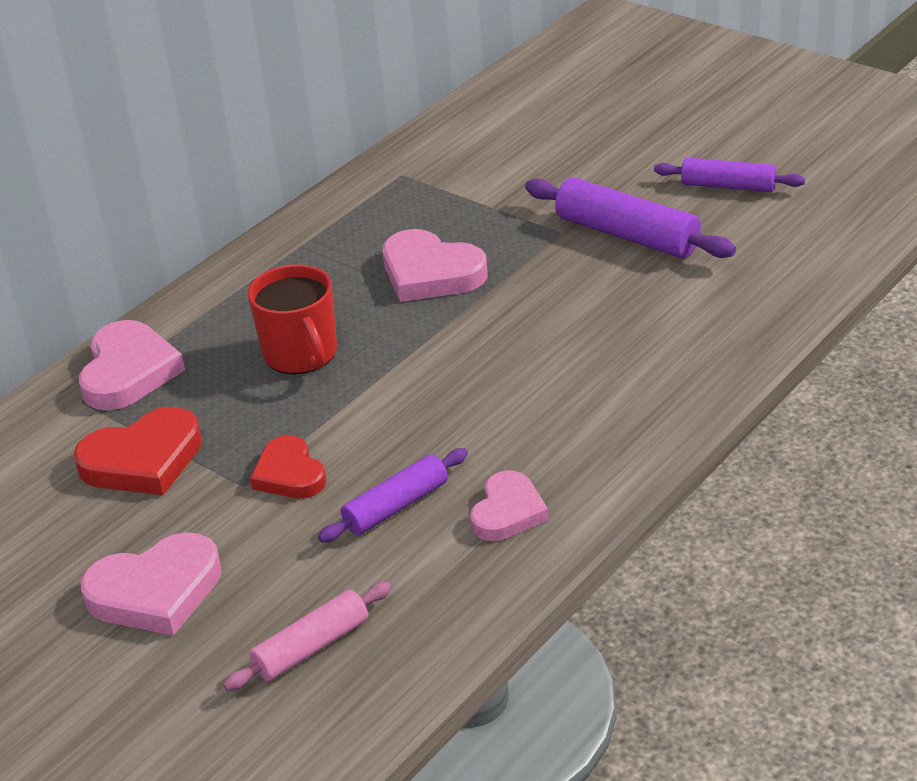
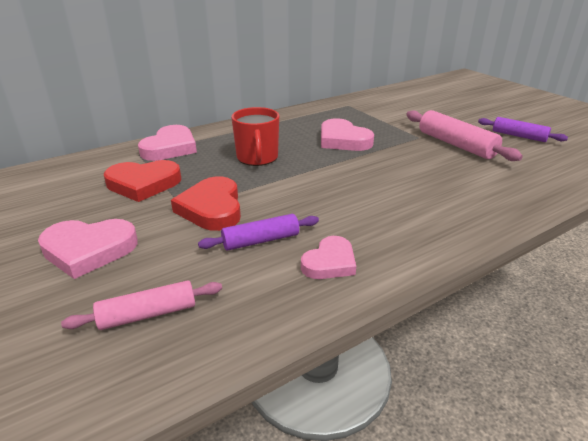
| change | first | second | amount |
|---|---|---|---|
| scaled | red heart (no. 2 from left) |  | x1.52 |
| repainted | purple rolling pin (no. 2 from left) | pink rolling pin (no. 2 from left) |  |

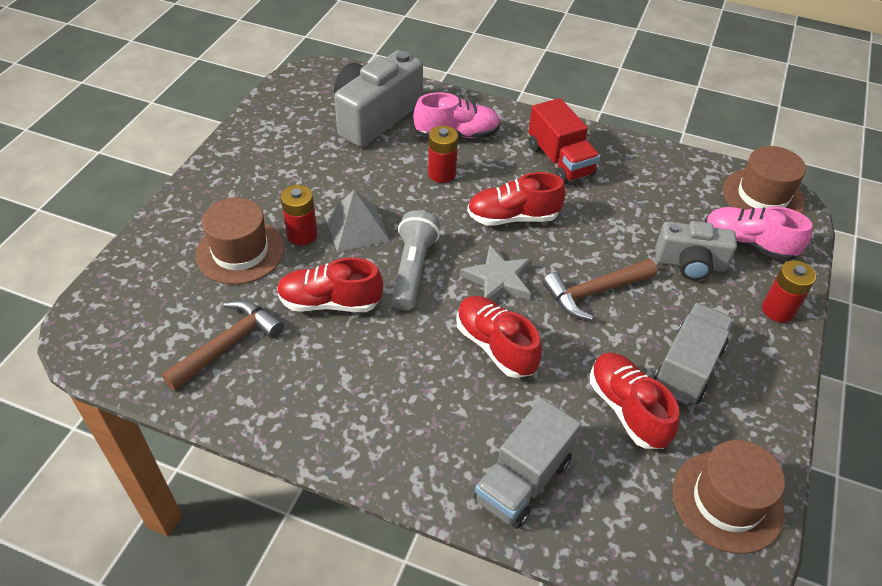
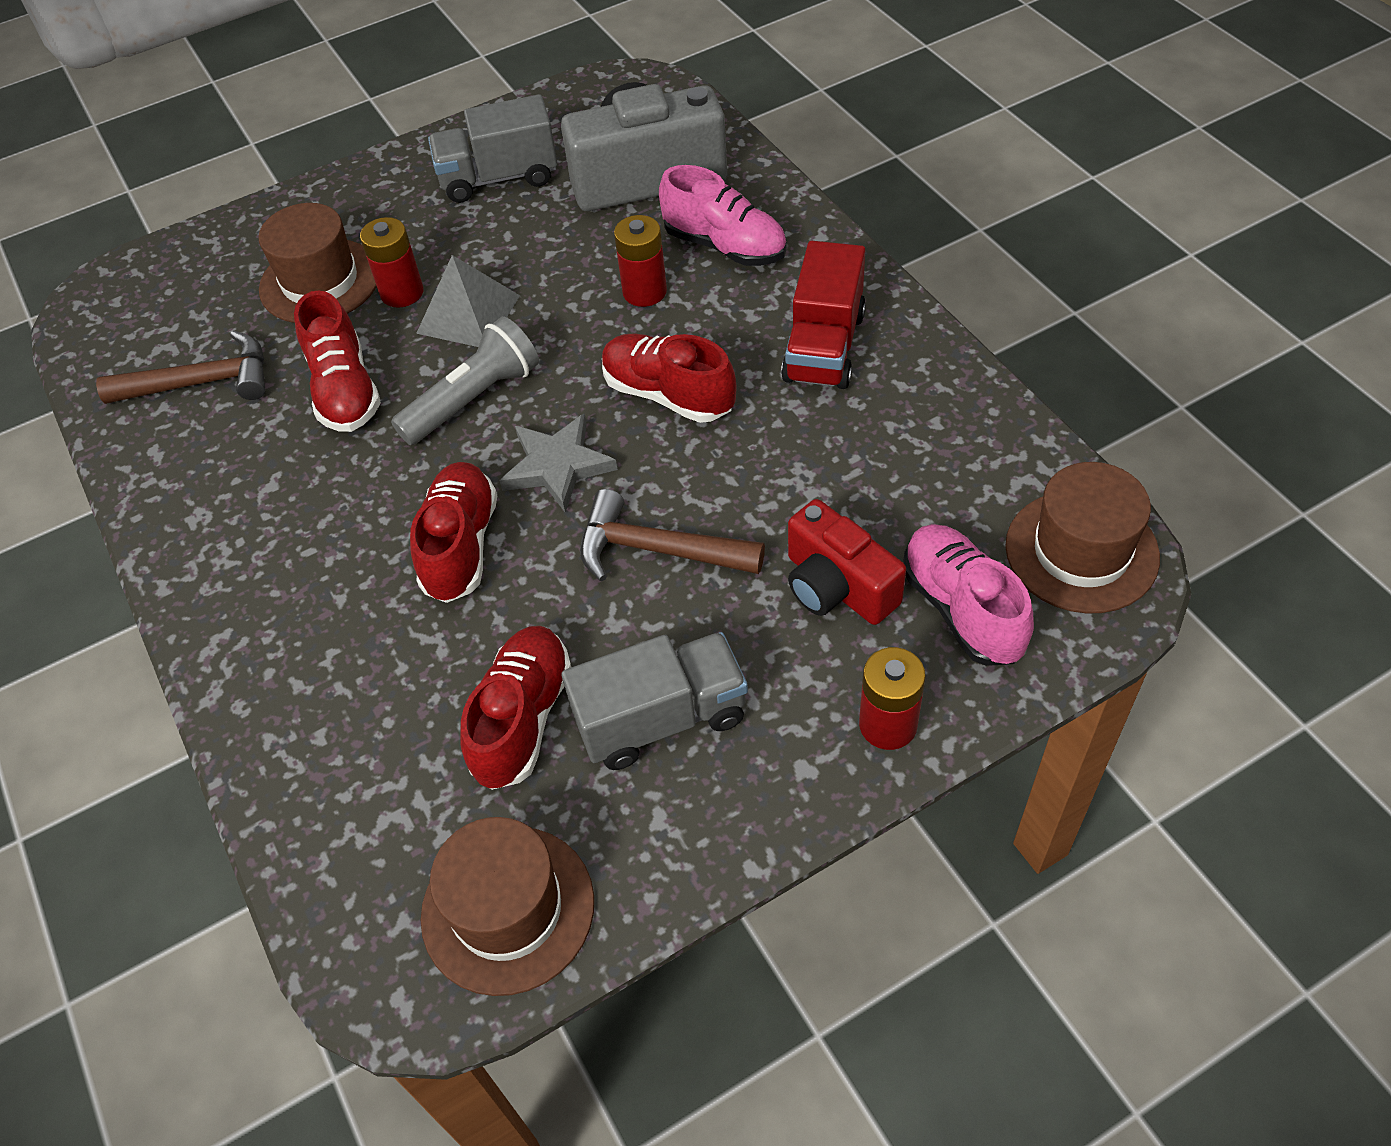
| change | first | second | amount |
|---|---|---|---|
| rotated | red shoe (no. 1 from left) |  | 150 degrees counterclockwise |
| shifted | grey truck (no. 1 from left) |  |  |
| repainted | grey camera (no. 2 from left) | red camera |  |

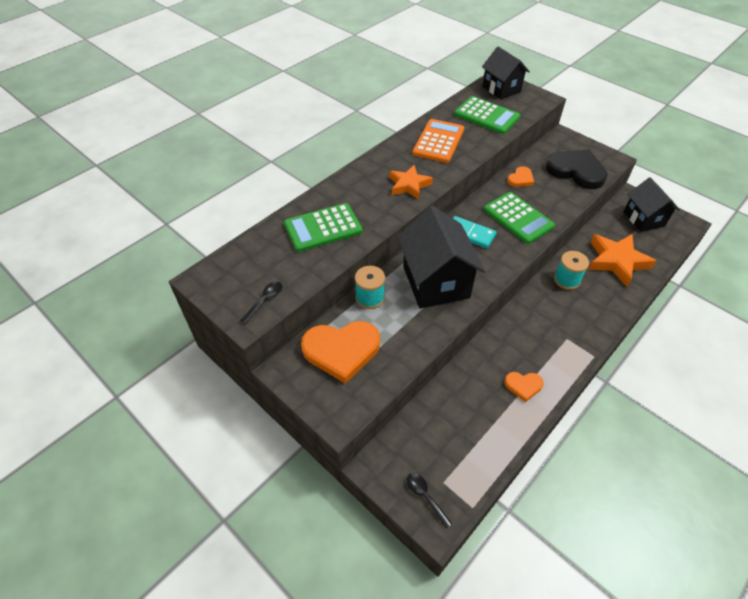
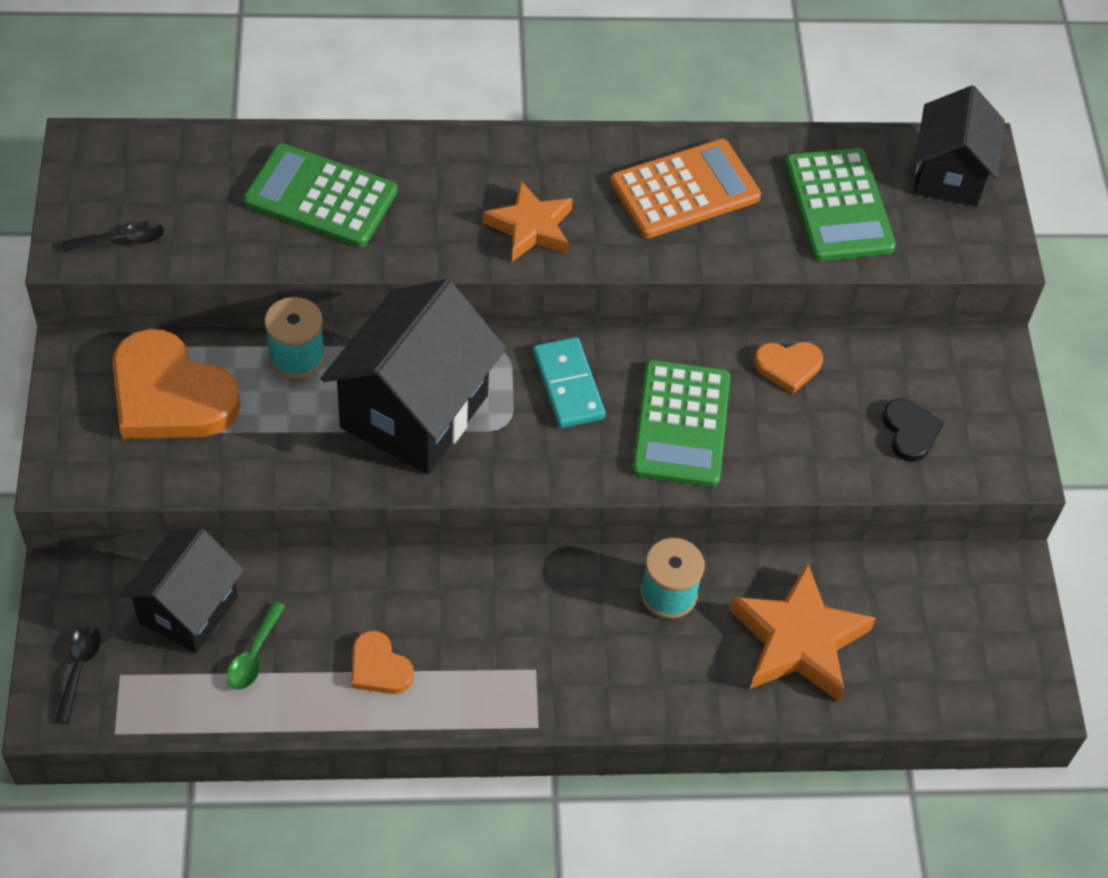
| change | first | second | amount |
|---|---|---|---|
| shifted | black house (no. 3 from left in the first image) | black house (no. 1 from left) |  |
| new |  | green spoon |  |
| scaled | black heart |  | x0.50 |

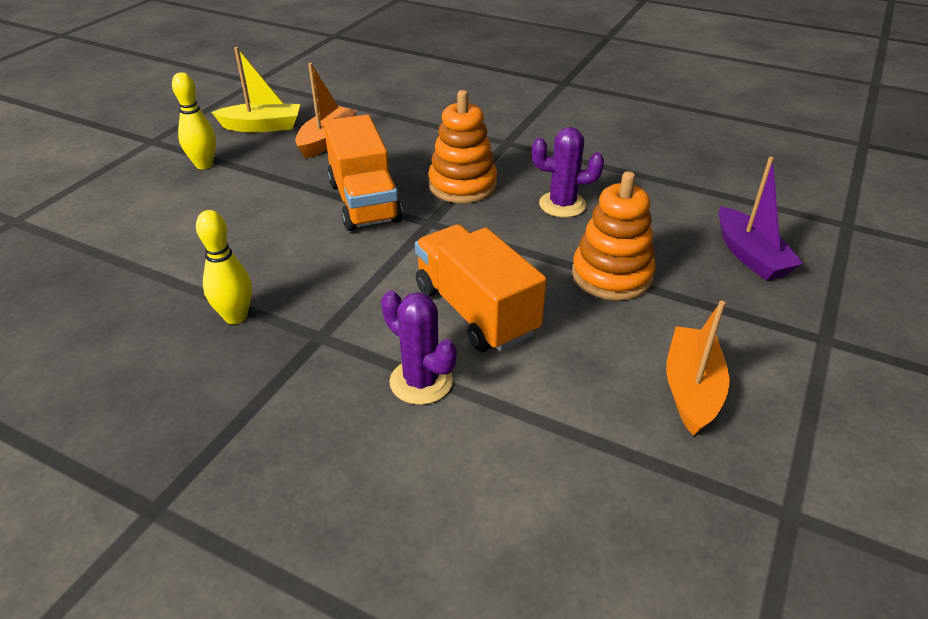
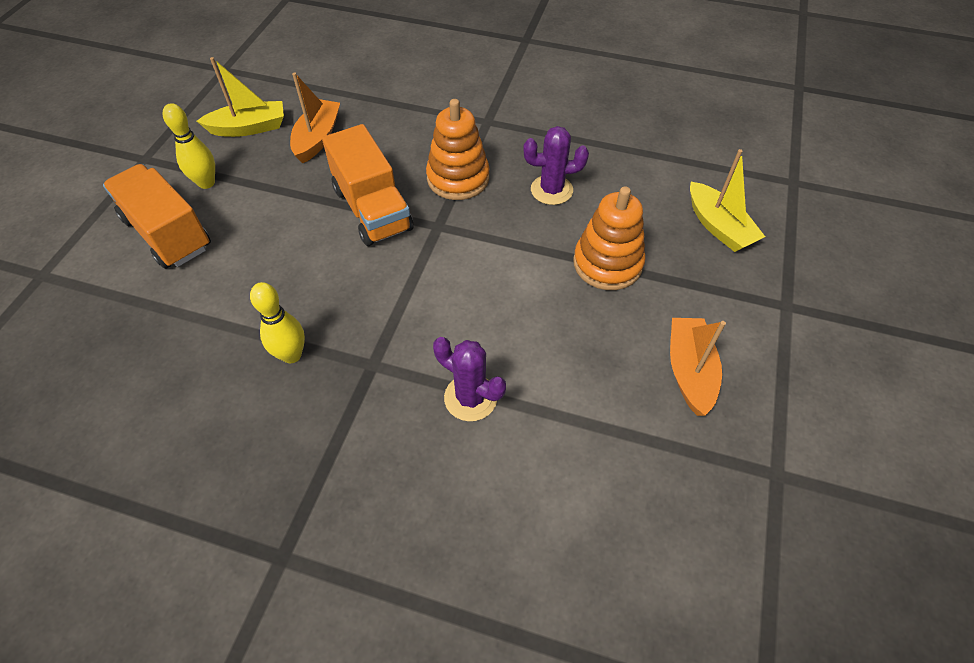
| change | first | second | amount |
|---|---|---|---|
| shifted | orange truck (no. 2 from left in the first image) | orange truck (no. 1 from left) |  |
| repainted | purple boat | yellow boat (no. 2 from left) |  |

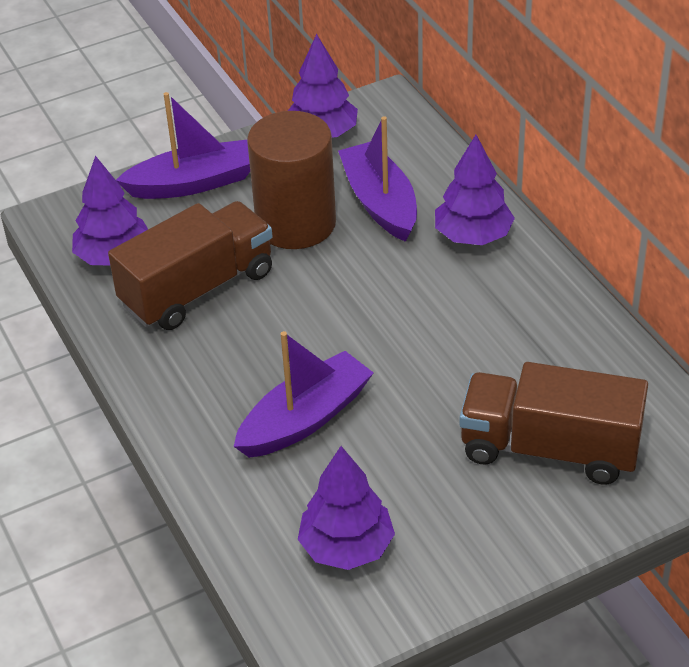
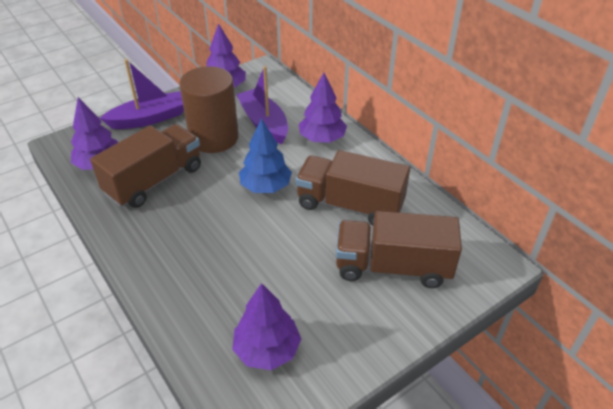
| change | first | second | amount |
|---|---|---|---|
| new |  | blue tree |  |
| new |  | brown truck (no. 2 from left) |  |
| gone | purple boat (no. 2 from left) |  |  |

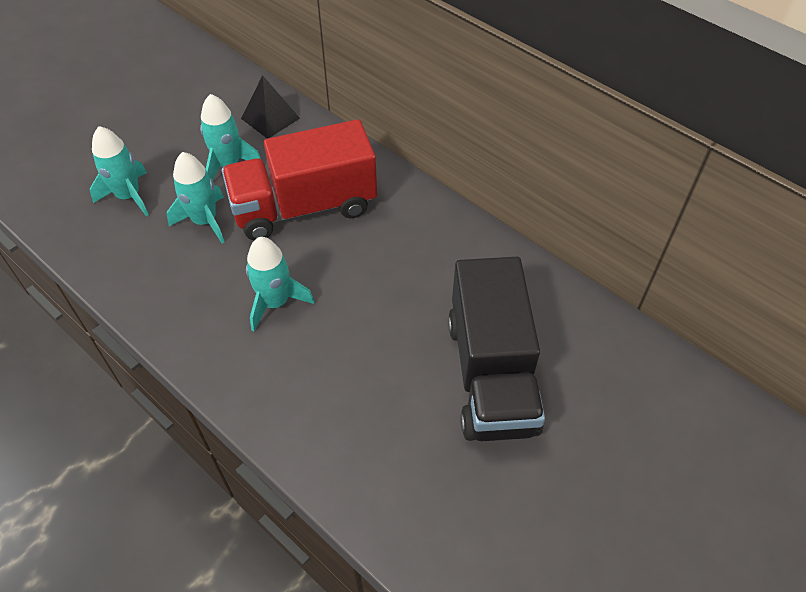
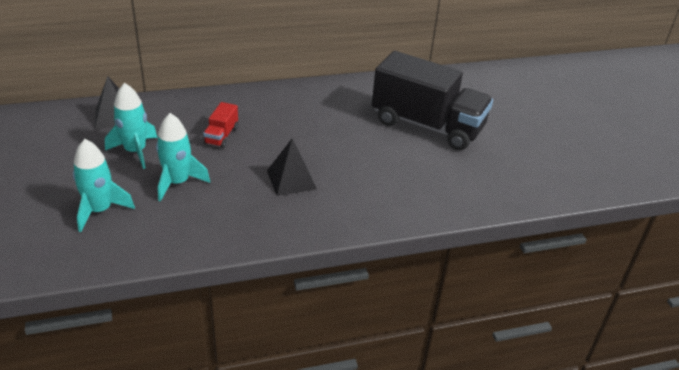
| change | first | second | amount |
|---|---|---|---|
| scaled | red truck |  | x0.40 |
| swapped | turquoise rocket (no. 4 from left) | black pyramid (no. 2 from left) |  |

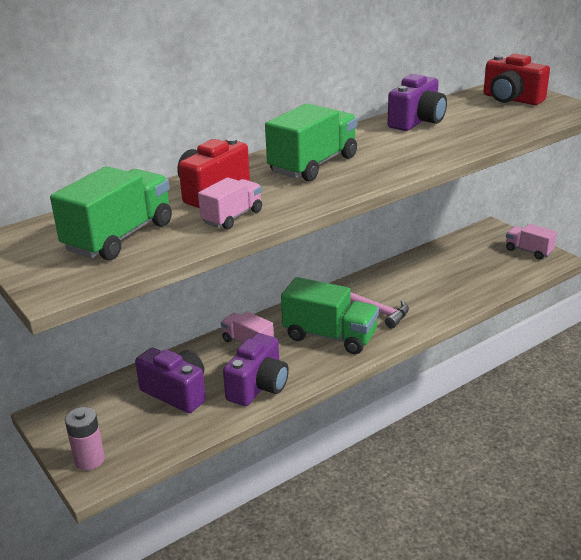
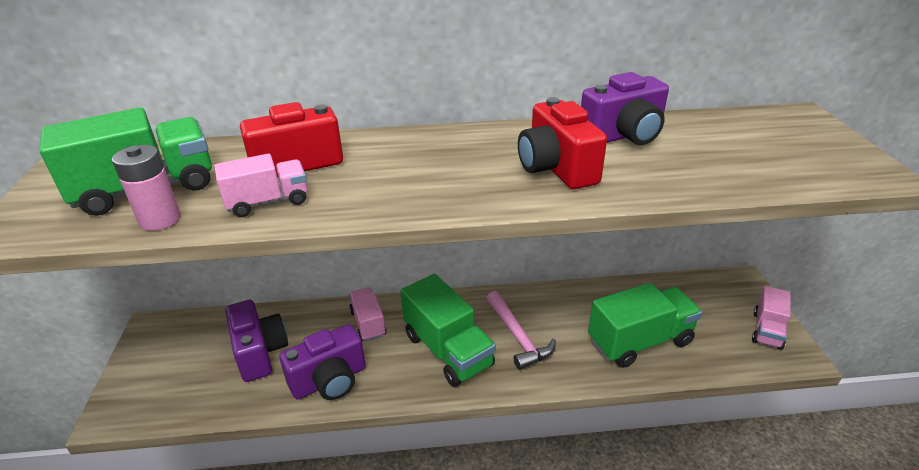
| change | first | second | amount |
|---|---|---|---|
| shifted | pink battery |  |  |
| shifted | red camera (no. 2 from left) |  |  |
| shifted | green truck (no. 2 from left in the first image) | green truck (no. 3 from left) |  |
| rotated | pink truck (no. 3 from left) |  | 135 degrees counterclockwise |

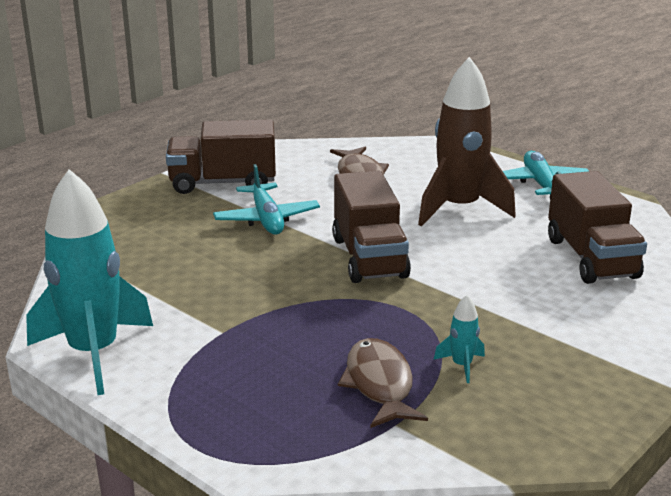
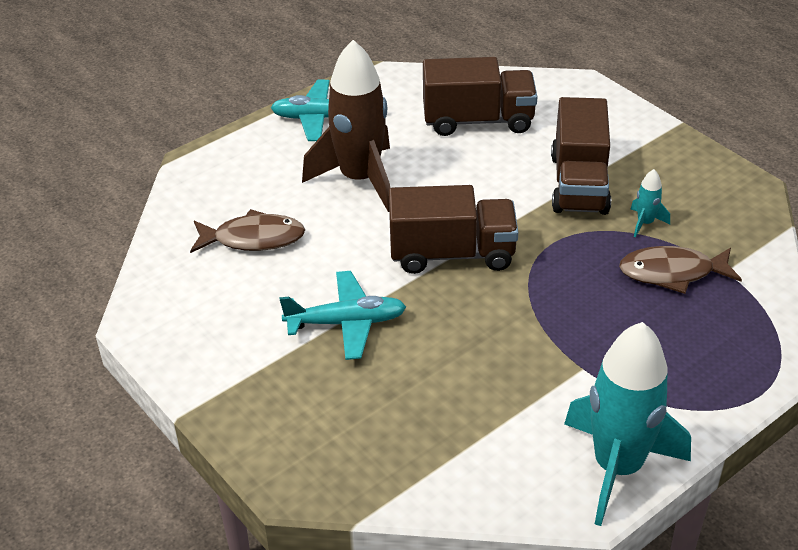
| change | first | second | amount |
|---|---|---|---|
| shifted | brown truck (no. 1 from left in the first image) | brown truck (no. 3 from left) |  |

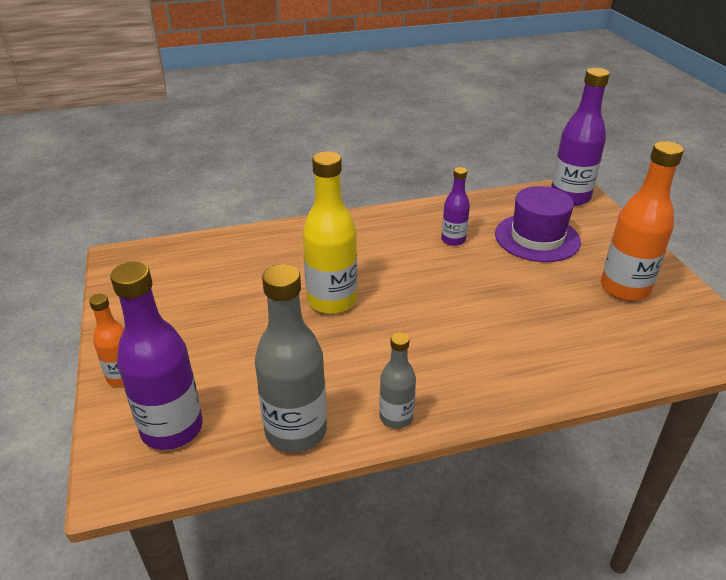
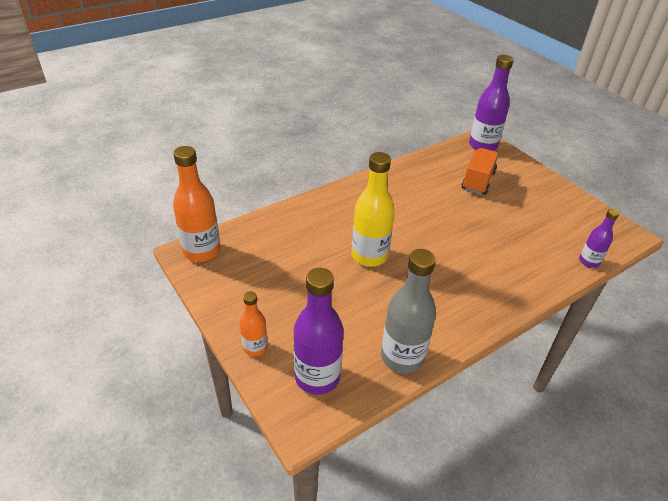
| change | first | second | amount |
|---|---|---|---|
| shifted | orange bottle (no. 2 from left in the first image) | orange bottle (no. 1 from left) |  |
| swapped | purple hat | orange truck |  |
| shifted | purple bottle (no. 2 from left in the first image) | purple bottle (no. 3 from left) |  |
| gone | grey bottle (no. 2 from left) |  |  |

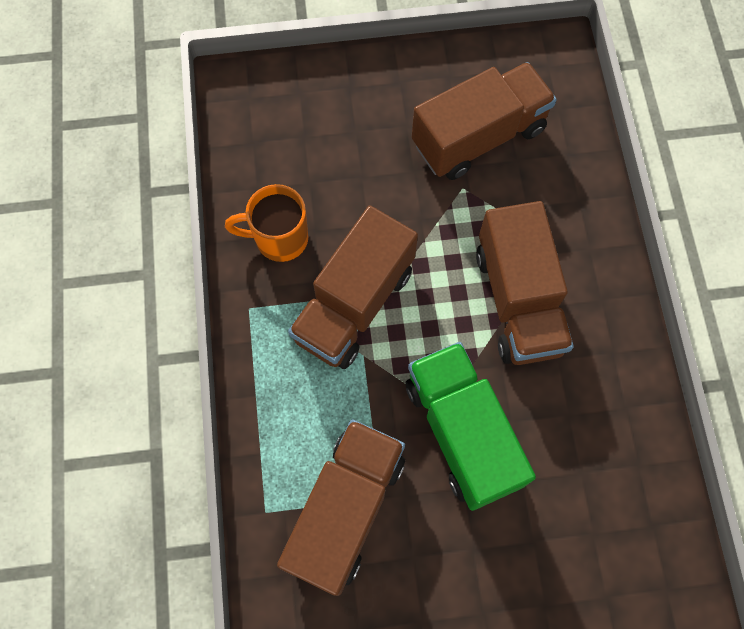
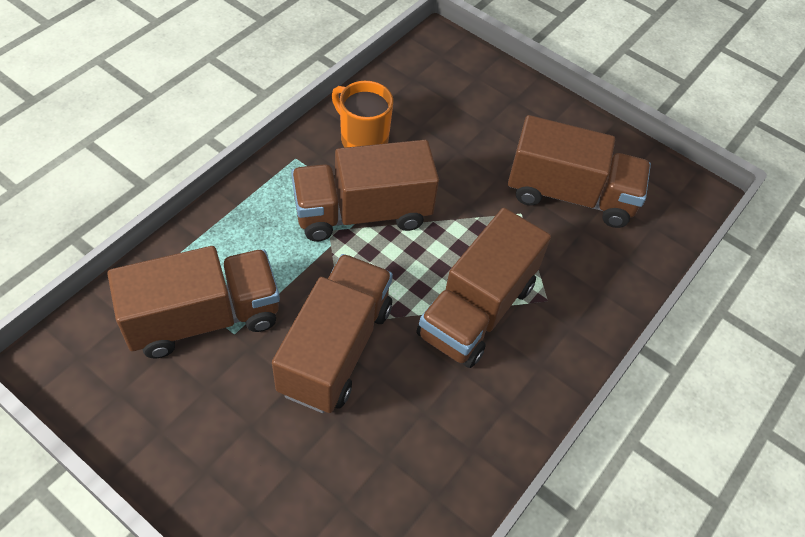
| change | first | second | amount |
|---|---|---|---|
| repainted | green truck | brown truck (no. 2 from left) |  |

